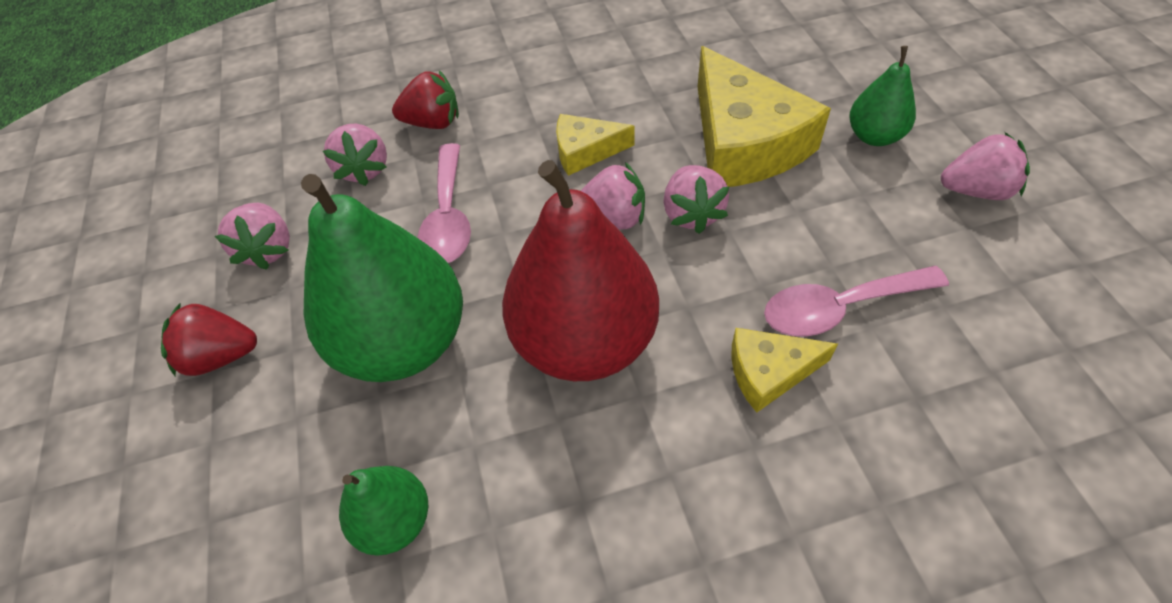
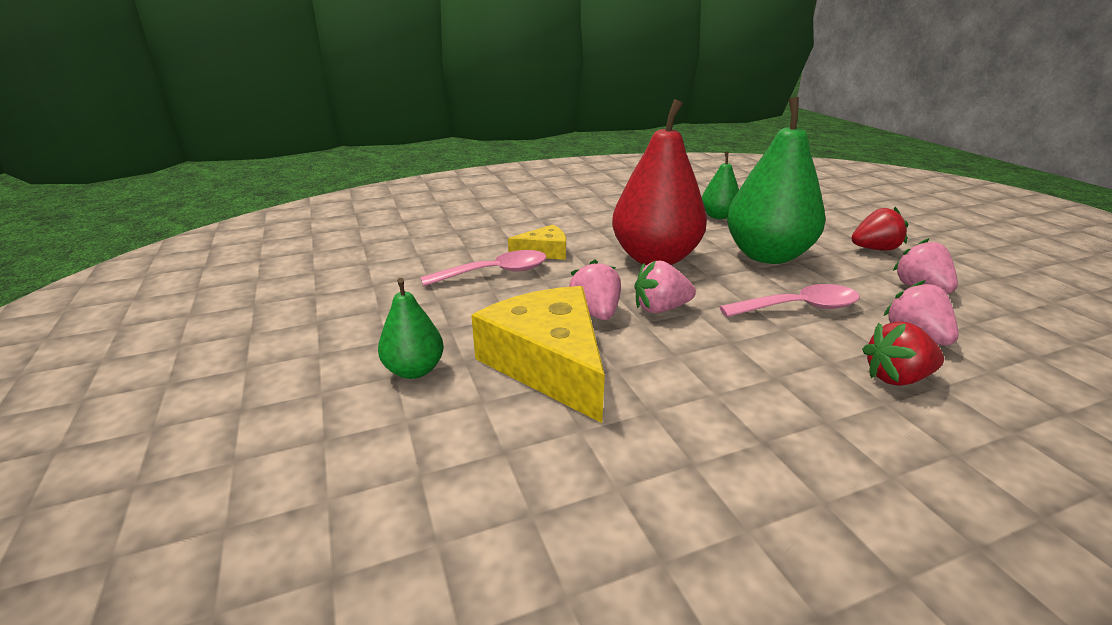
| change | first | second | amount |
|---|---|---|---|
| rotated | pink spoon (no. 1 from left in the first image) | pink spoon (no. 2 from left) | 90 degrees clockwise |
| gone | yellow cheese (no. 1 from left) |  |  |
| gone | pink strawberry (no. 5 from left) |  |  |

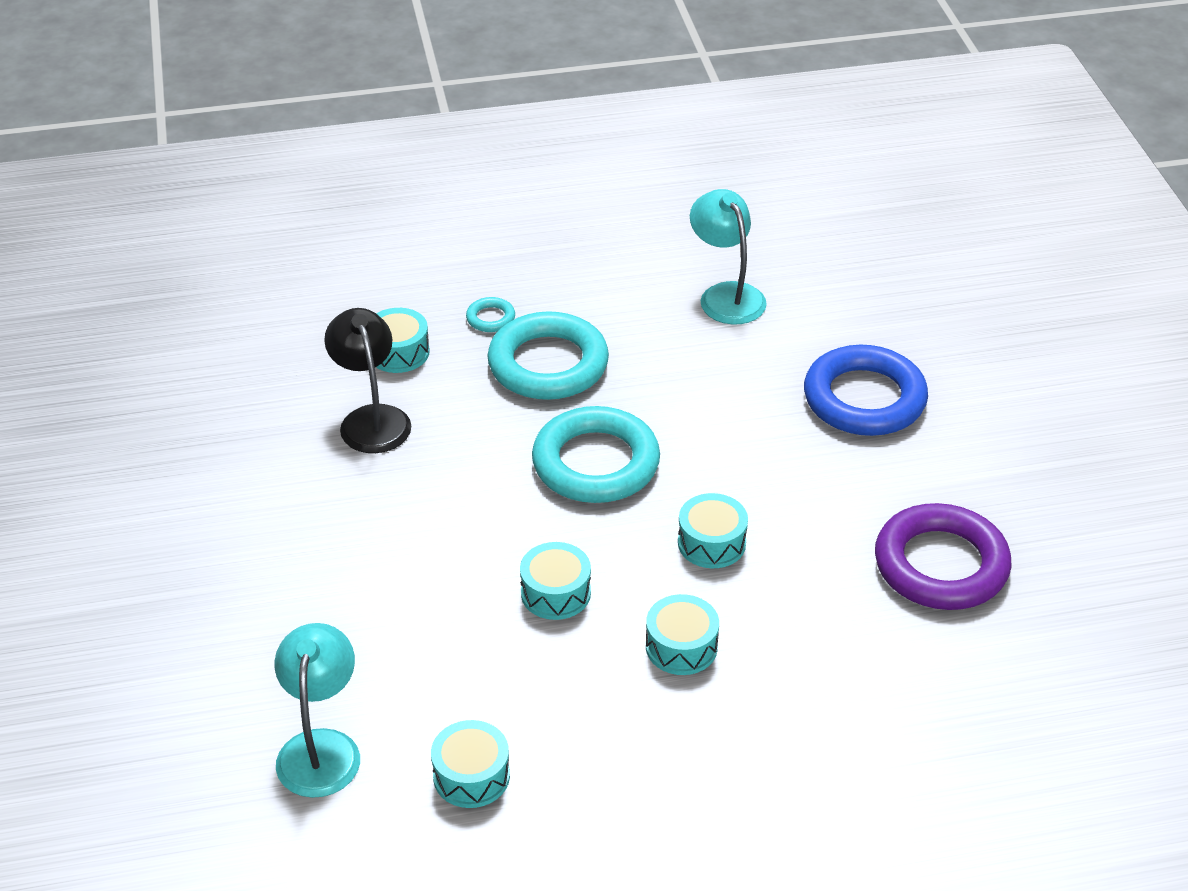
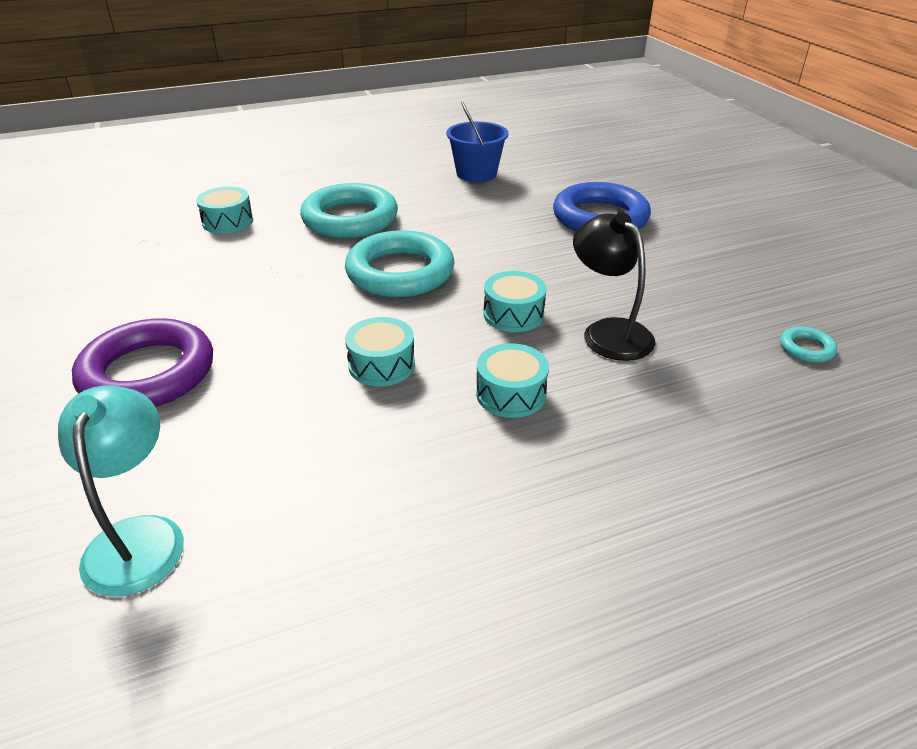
| change | first | second | amount |
|---|---|---|---|
| shifted | purple ring |  |  |
| swapped | turquoise lamp (no. 2 from left) | blue bucket |  |
| shifted | black lamp |  |  |
| shifted | turquoise ring (no. 1 from left in the first image) | turquoise ring (no. 3 from left) |  |
| gone | turquoise drum (no. 2 from left) |  |  |

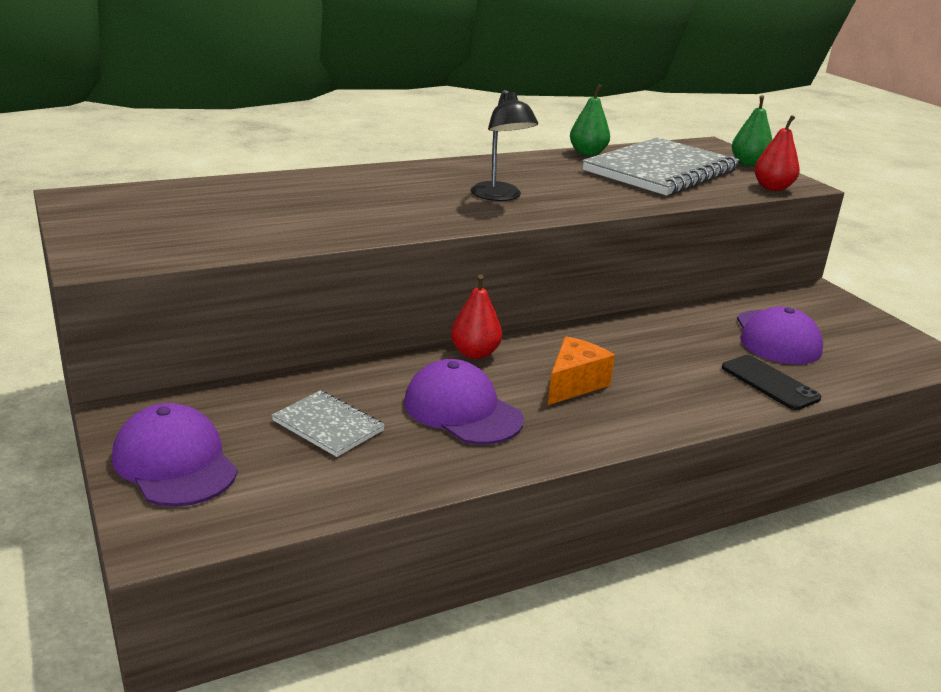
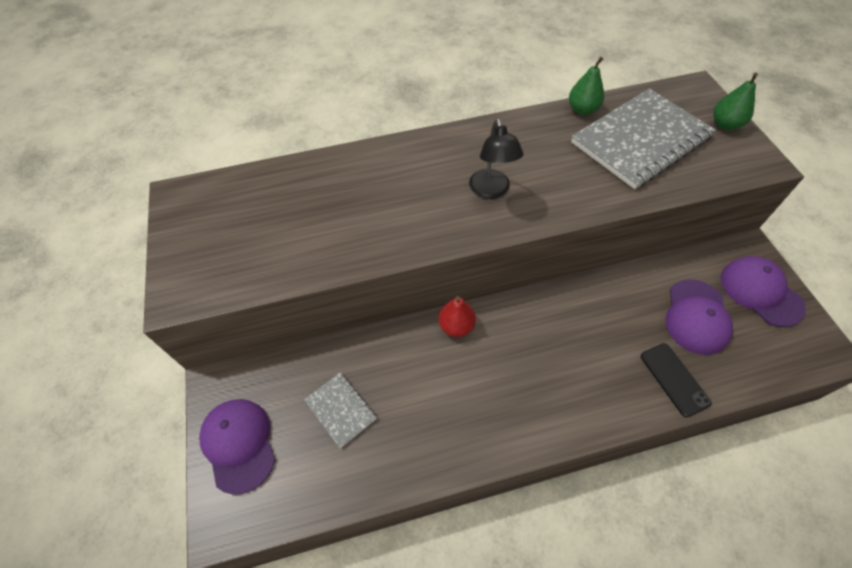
| change | first | second | amount |
|---|---|---|---|
| shifted | purple cap (no. 2 from left in the first image) | purple cap (no. 3 from left) |  |
| gone | orange cheese |  |  |
| gone | red pear (no. 2 from left) |  |  |

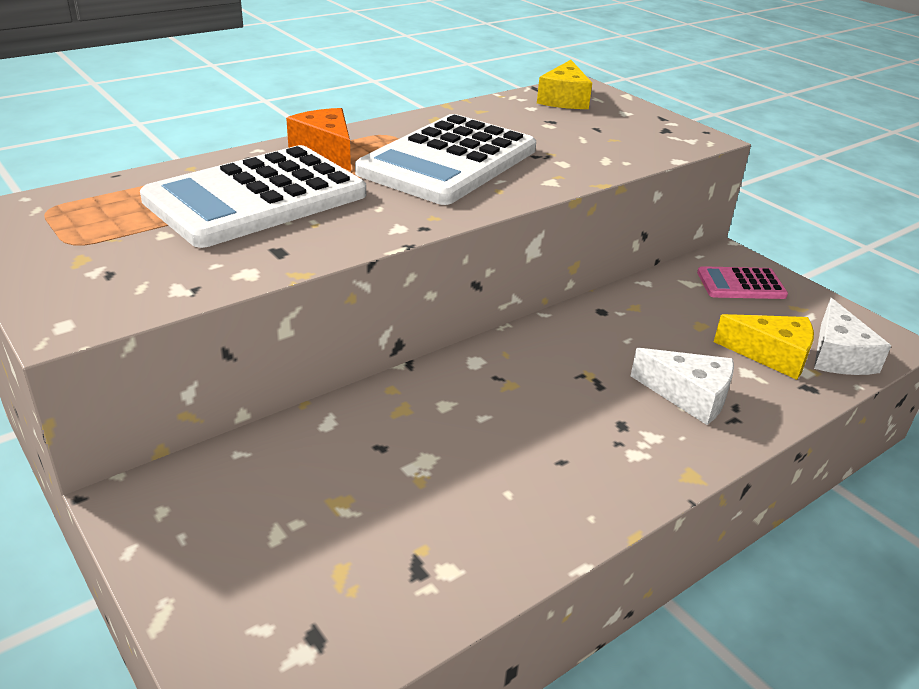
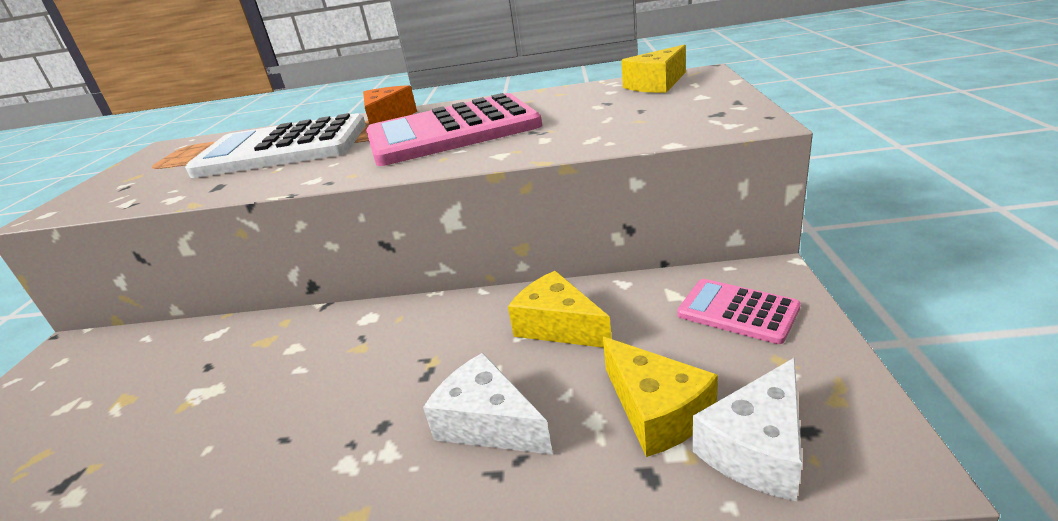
| change | first | second | amount |
|---|---|---|---|
| repainted | white calculator (no. 2 from left) | pink calculator (no. 1 from left) |  |
| rotated | white cheese (no. 1 from left) |  | 150 degrees clockwise |
| new |  | yellow cheese (no. 1 from left) |  |

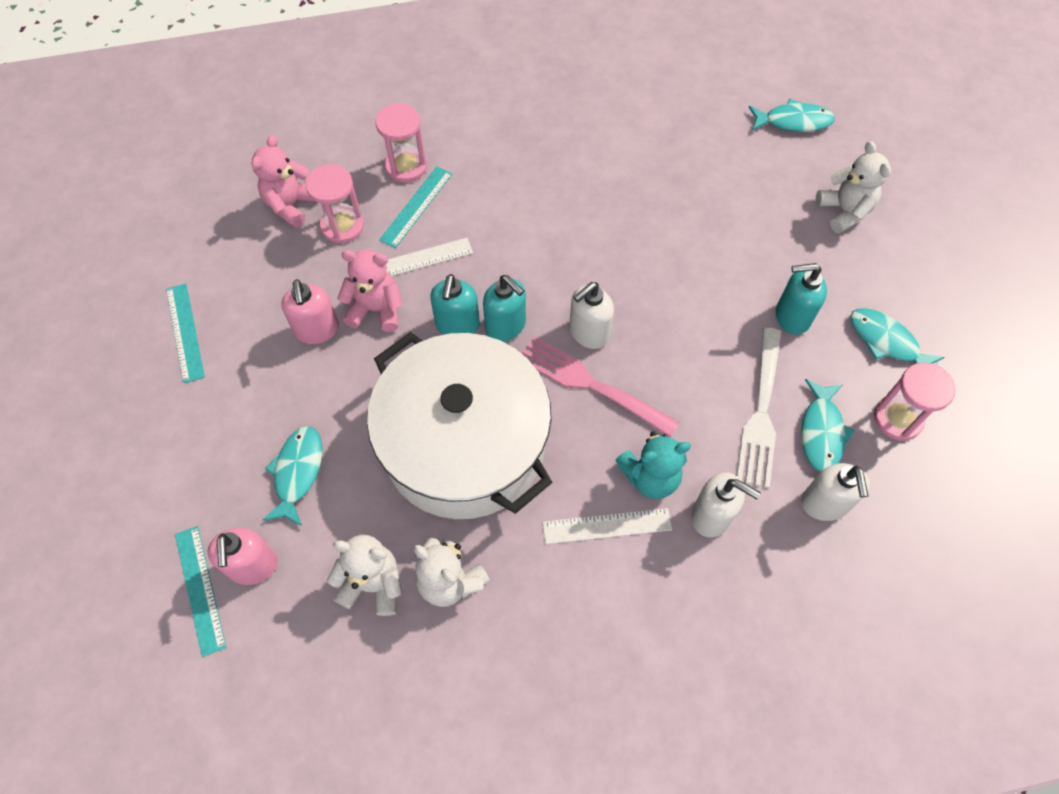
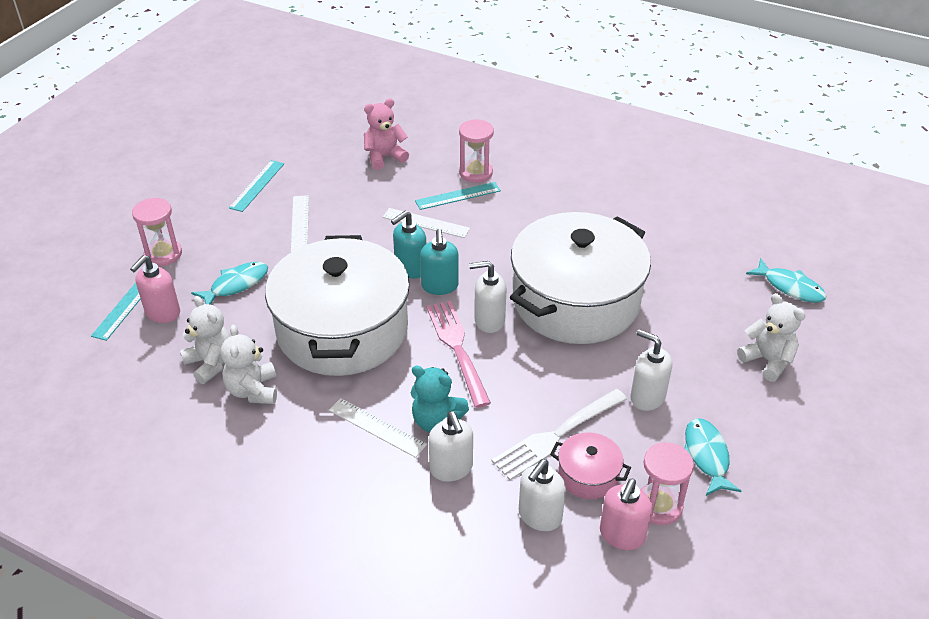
| change | first | second | amount |
|---|---|---|---|
| shifted | pink hourglass (no. 1 from left) |  |  |
| new |  | white ruler (no. 1 from left) |  |
| new |  | white pot (no. 2 from left) |  |
| swapped | turquoise fish (no. 3 from left) | pink pot |  |
| shifted | pink soap dispenser (no. 2 from left) |  |  |
| repainted | turquoise soap dispenser (no. 3 from left) | white soap dispenser (no. 4 from left) |  |
| rotated | white teddy bear (no. 3 from left) |  | 60 degrees counterclockwise |
| gone | pink teddy bear (no. 2 from left) |  |  |

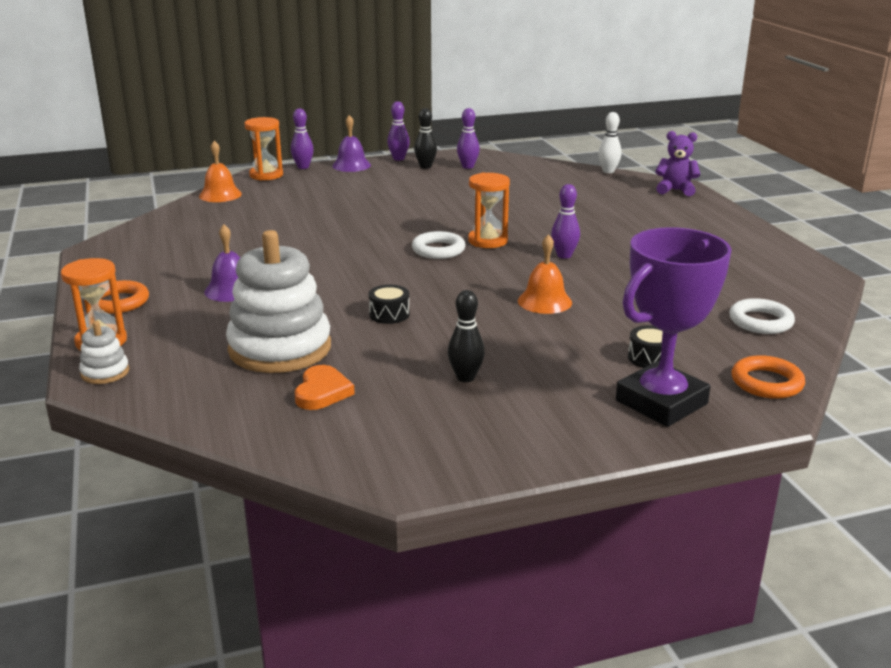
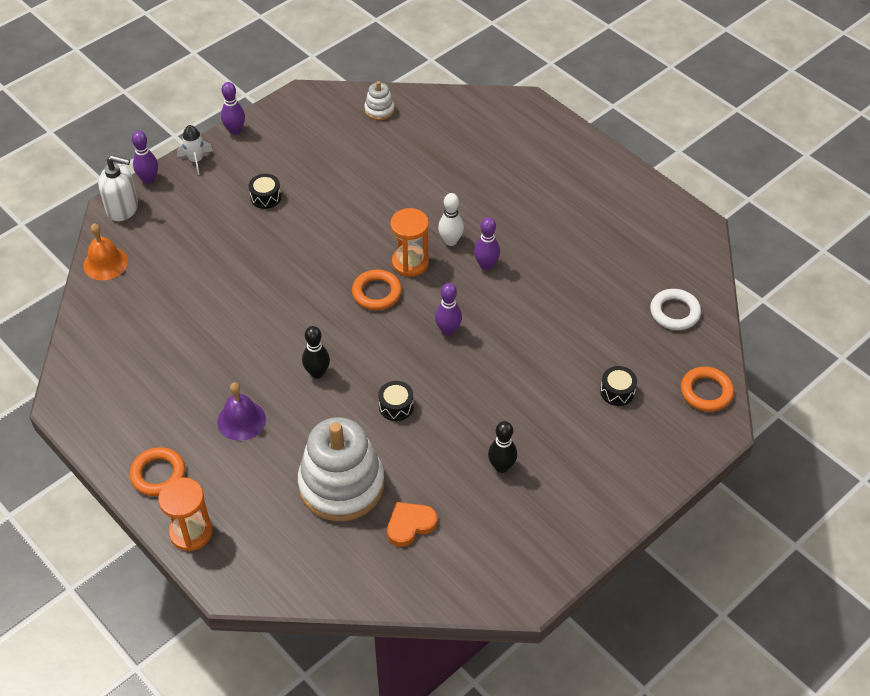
| change | first | second | amount |
|---|---|---|---|
| swapped | orange hourglass (no. 2 from left) | white soap dispenser |  |
| swapped | purple bell (no. 2 from left) | white rocket |  |
| new |  | black drum (no. 1 from left) |  |
| shifted | black bowling pin (no. 1 from left) |  |  |
| repainted | white ring (no. 1 from left) | orange ring (no. 2 from left) |  |
| shifted | white stacking toy (no. 1 from left in the first image) | white stacking toy (no. 2 from left) |  |
| rotated | orange heart |  | 105 degrees counterclockwise |
| shifted | purple bowling pin (no. 3 from left) |  |  |
| shifted | white bowling pin |  |  |
| gone | orange bell (no. 2 from left) |  |  |
| gone | purple trophy |  |  |
| gone | purple teddy bear |  |  |

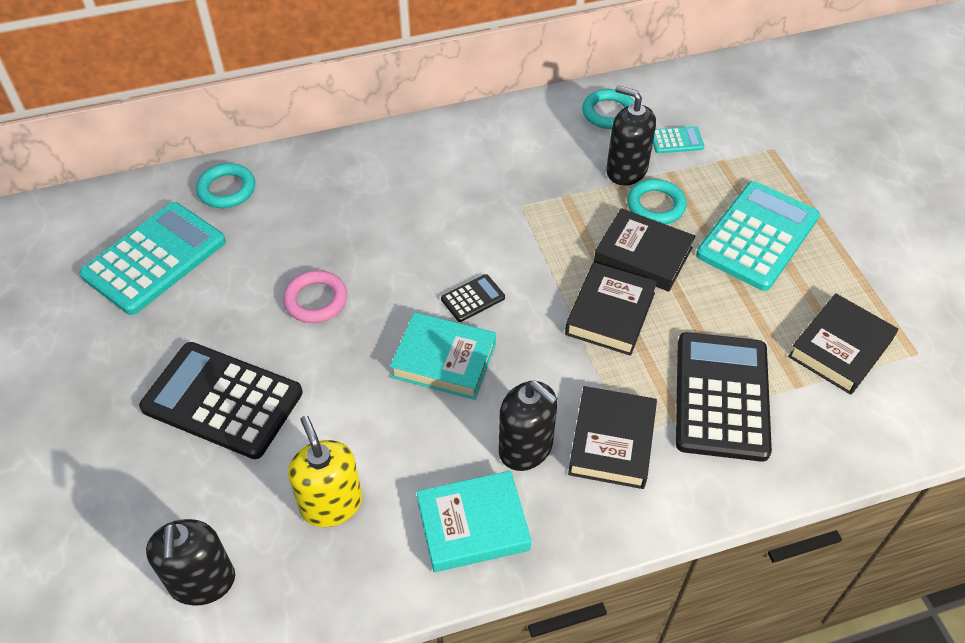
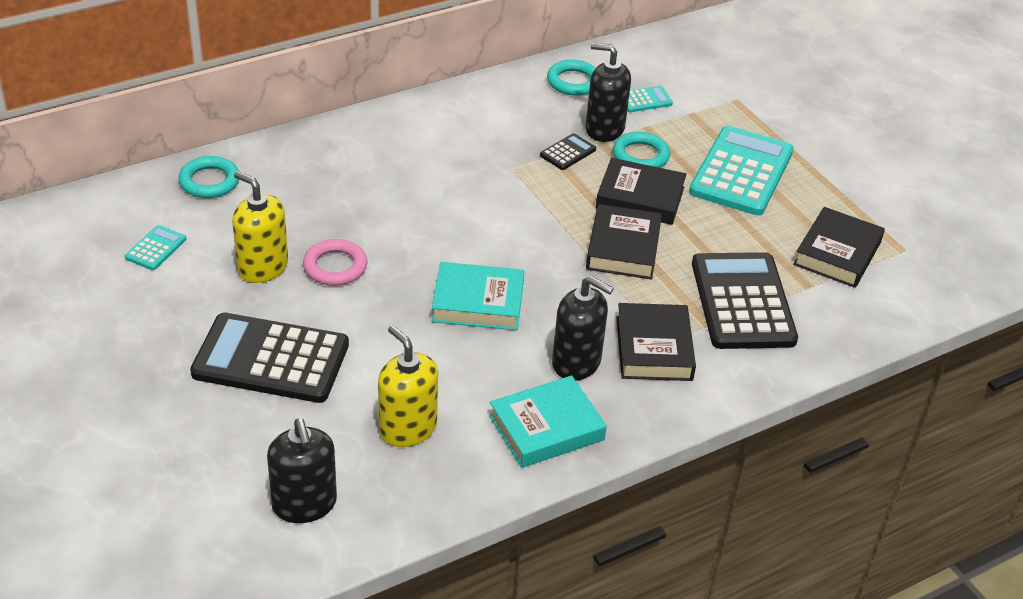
| change | first | second | amount |
|---|---|---|---|
| scaled | turquoise calculator (no. 1 from left) |  | x0.43 |
| new |  | yellow soap dispenser (no. 1 from left) |  |
| shifted | black calculator (no. 2 from left) |  |  |

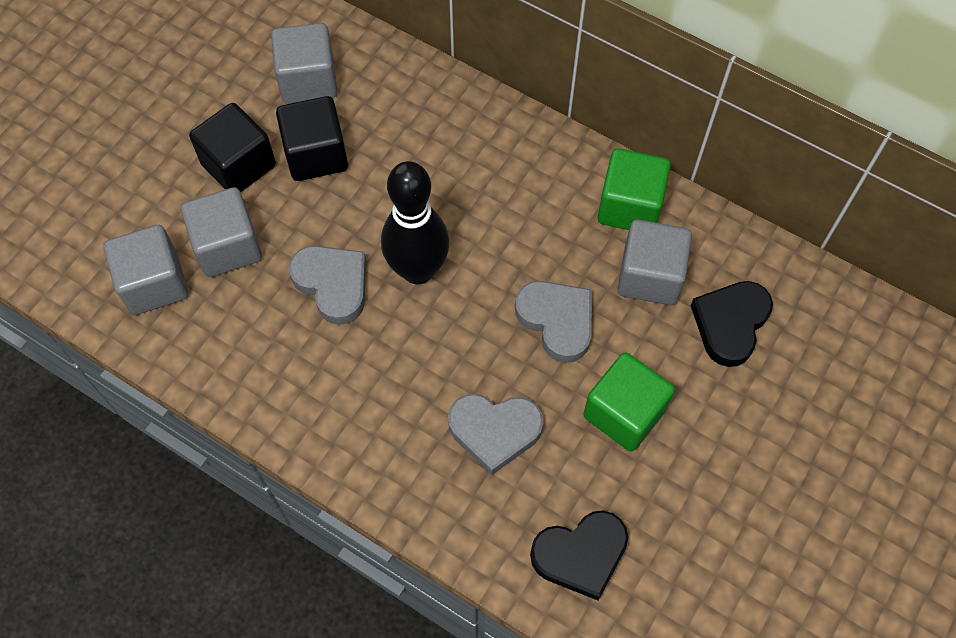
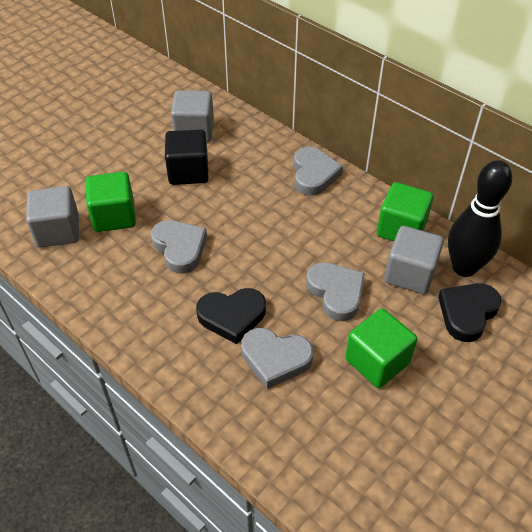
| change | first | second | amount |
|---|---|---|---|
| repainted | grey cube (no. 2 from left) | green cube (no. 1 from left) |  |
| shifted | black heart (no. 1 from left) |  |  |
| new |  | grey heart (no. 3 from left) |  |
| shifted | black bowling pin |  |  |
| gone | black cube (no. 1 from left) |  |  |

